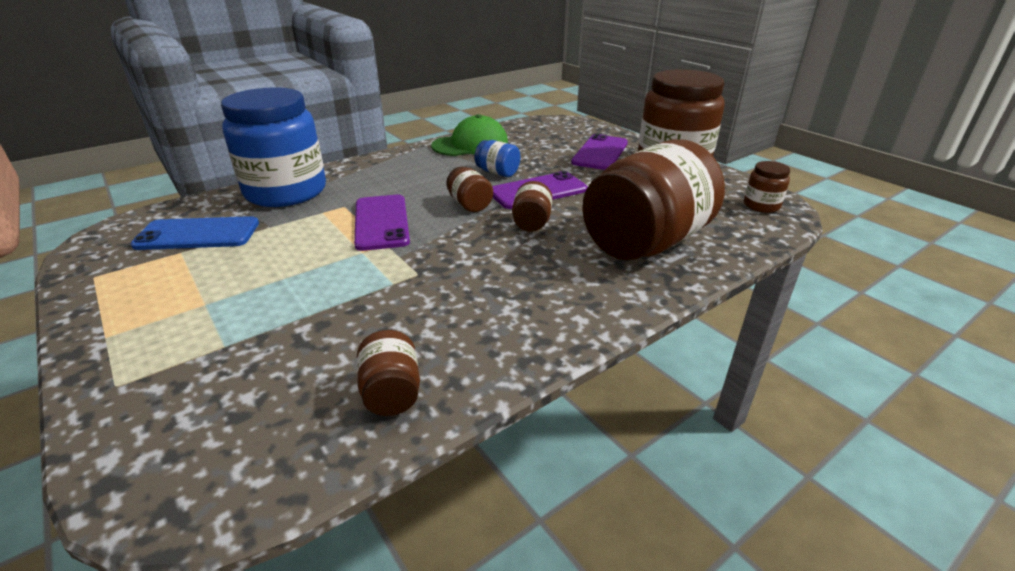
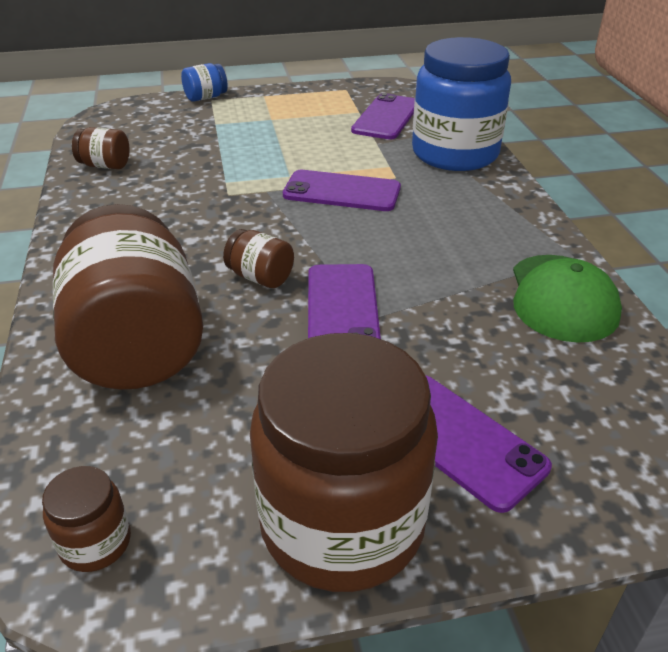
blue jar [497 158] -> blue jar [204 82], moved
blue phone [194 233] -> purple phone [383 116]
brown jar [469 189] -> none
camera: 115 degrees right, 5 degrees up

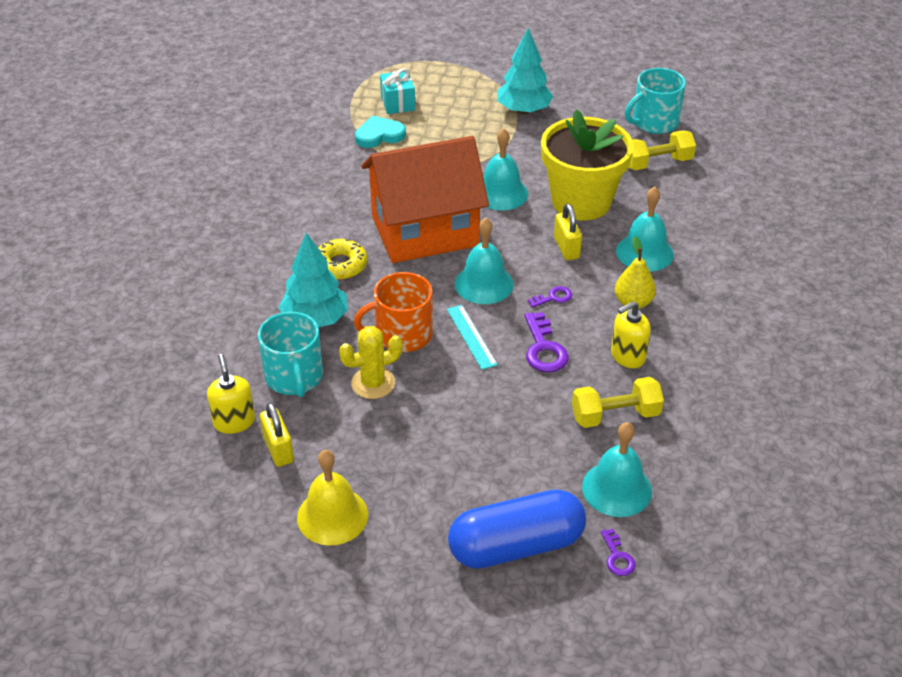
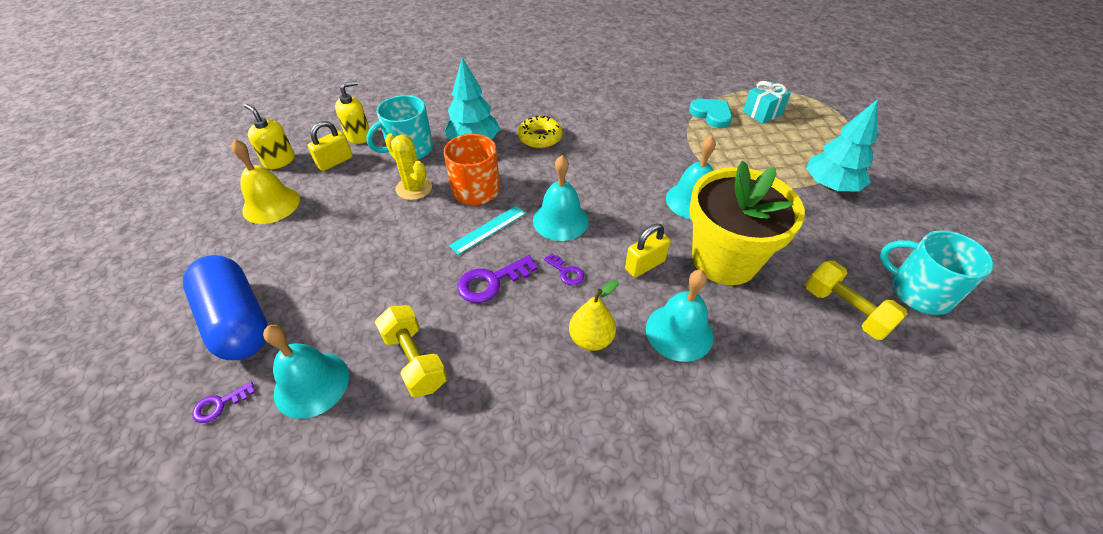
yellow soap dispenser [631 334] -> yellow soap dispenser [269 136], moved
orange house [425 199] -> none
camera: 70 degrees right, 5 degrees up

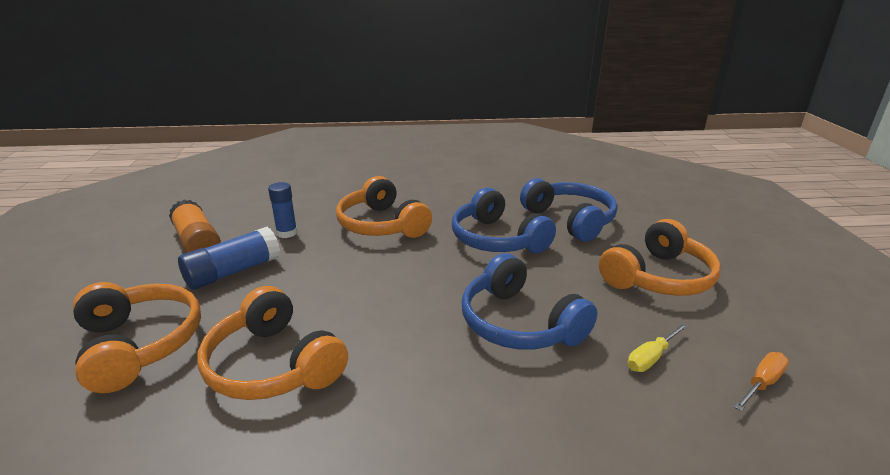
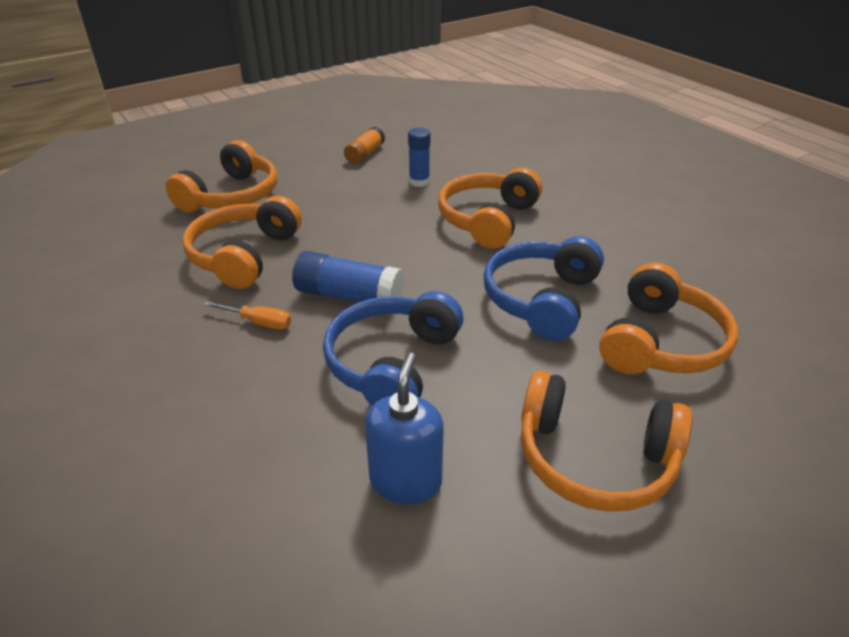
orange screwdriver [761 381] -> orange screwdriver [247 315], moved
blue glue stick [229 258] -> blue glue stick [348 276], moved
orange glue stick [195 226] -> orange glue stick [364 145], x0.67
yellow screwdriver [658 347] -> blue soap dispenser [404 428]
blue headphones [568 210] -> orange headphones [668 318]
camera: 60 degrees right, 10 degrees up

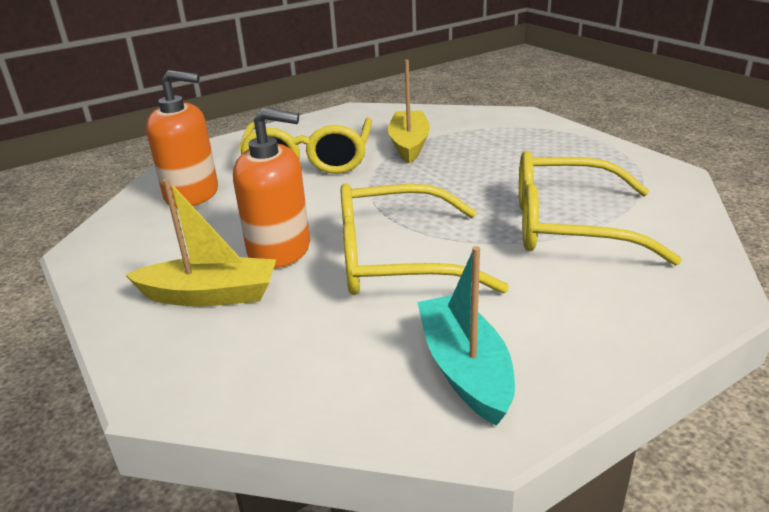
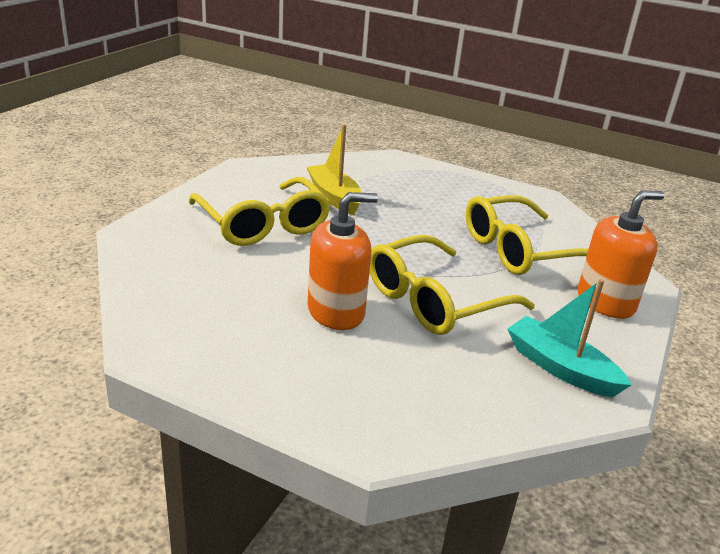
orange soap dispenser [182 139] -> orange soap dispenser [621 255], moved
yellow boat [200 243] -> none
camera: 35 degrees left, 0 degrees up

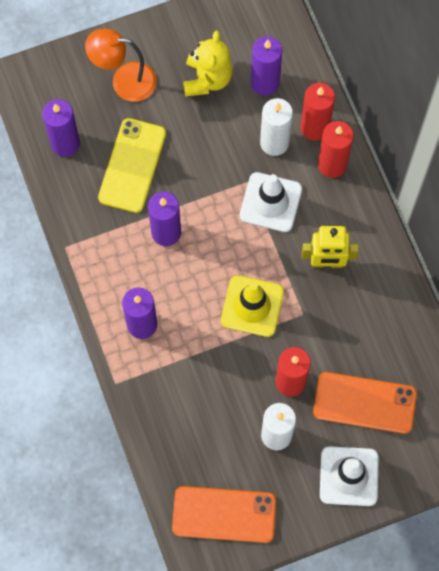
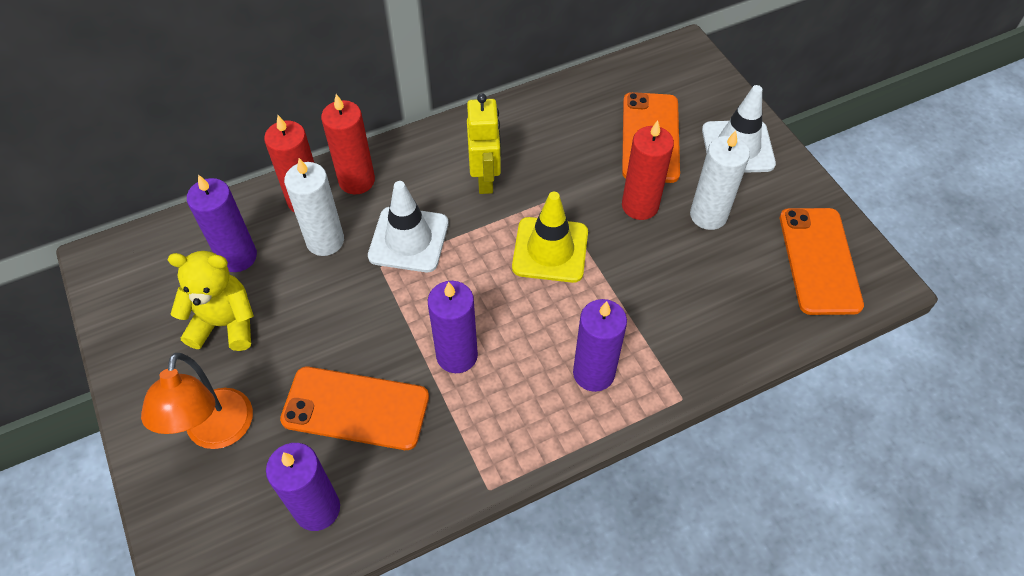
yellow phone [132 165] -> orange phone [354 408]
camera: 95 degrees left, 15 degrees down

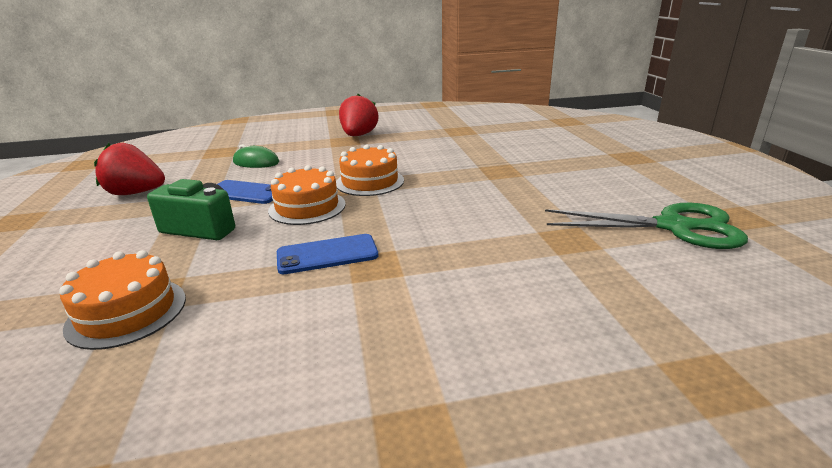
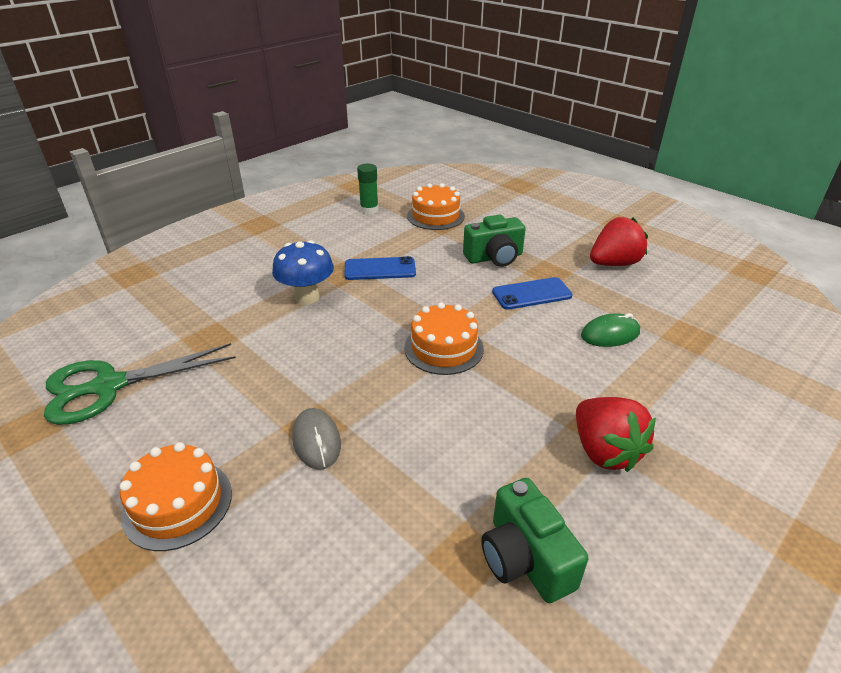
orange cake [307 195] -> orange cake [175 496], moved
none -> blue mushroom [303 272]
none -> grey mouse [316 439]
blue phone [327 254] -> blue phone [380 268], 45 degrees clockwise
none -> green glue stick [368 189]
none -> green camera [534 540]
camera: 145 degrees right, 10 degrees up

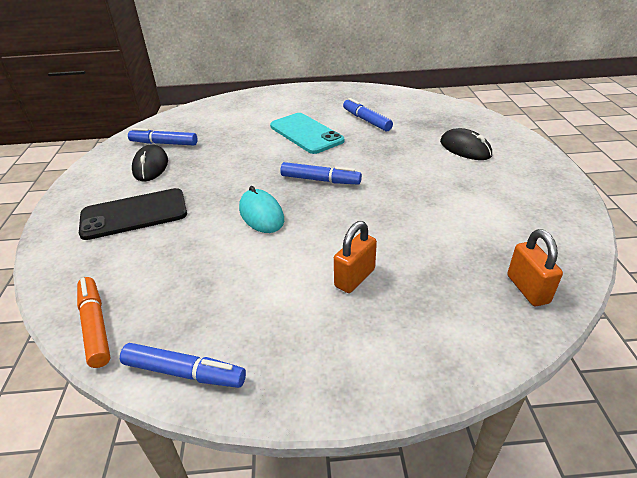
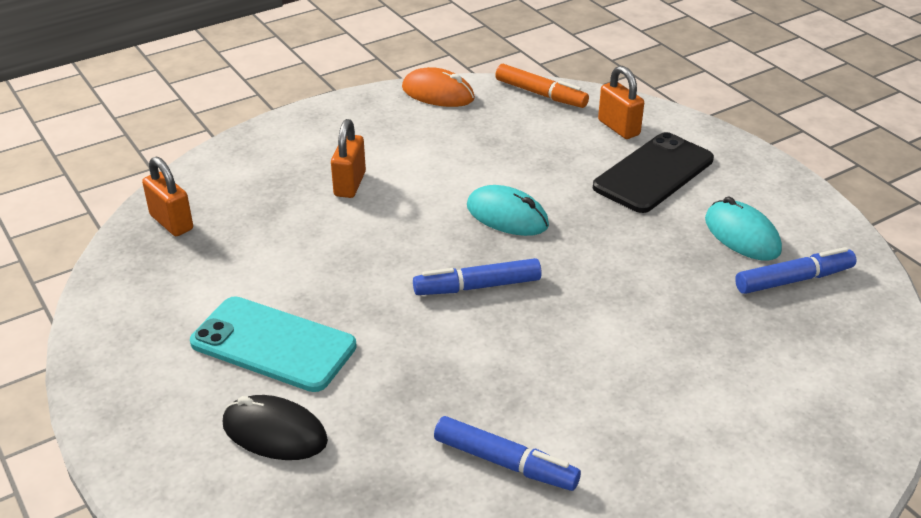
turquoise phone [307 133] -> turquoise phone [273 344], moved
blue marker [183 365] -> orange mouse [438 87]
none -> orange padlock [621 102]
black mouse [150 162] -> turquoise mouse [743 228]
camera: 150 degrees right, 0 degrees up

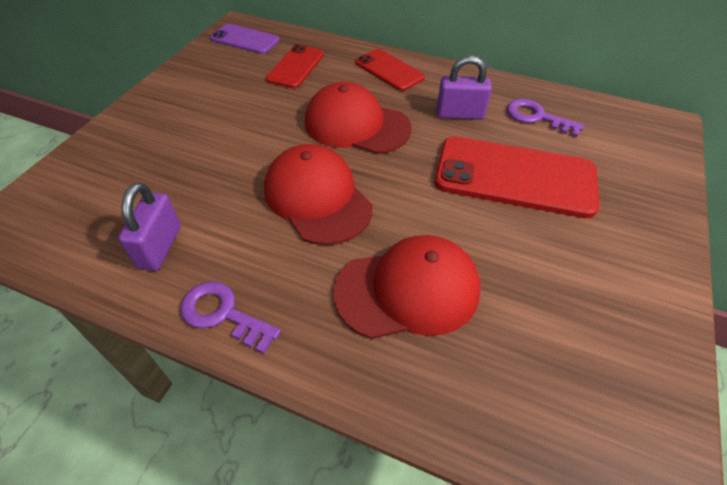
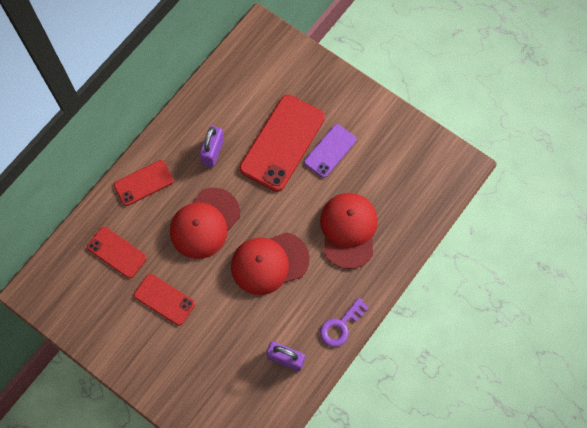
none -> red phone [164 300]
purple phone [245 39] -> purple phone [330 151], moved
purple key [545 118] -> none
camera: 75 degrees left, 20 degrees up

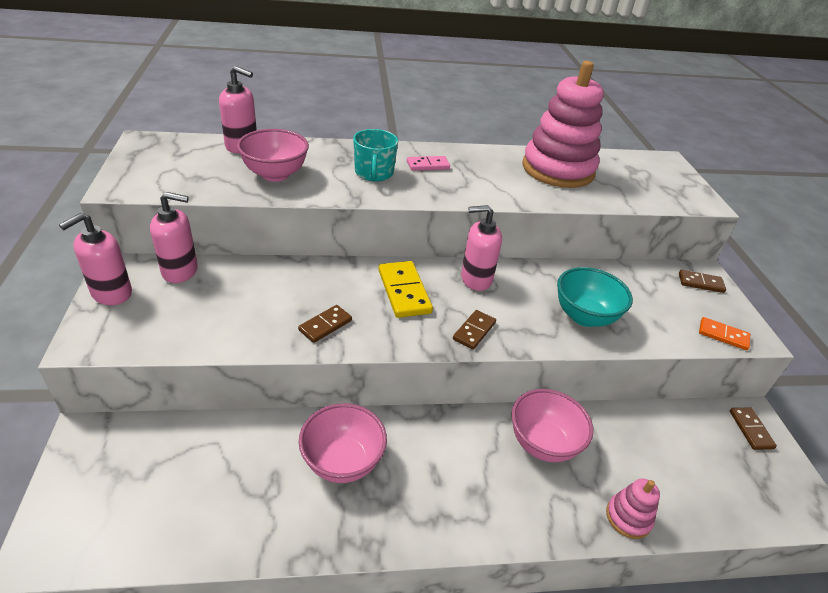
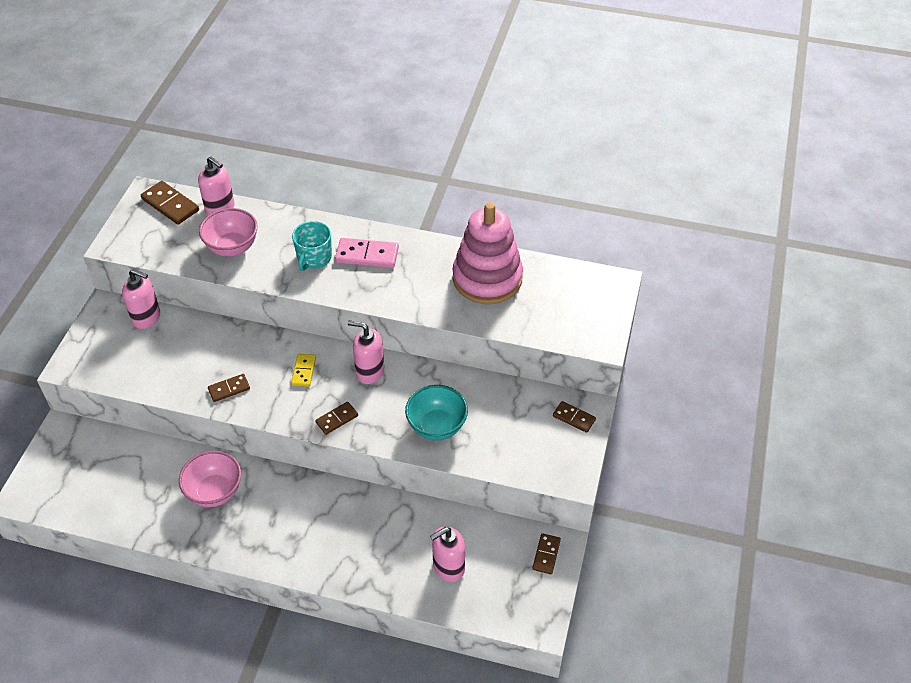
none -> brown domino [170 203]
yellow domino [406 289] -> yellow domino [303 370], x0.62
pink domino [428 163] -> pink domino [367 253], x1.62
pink soap dispenser [95 259] -> pink soap dispenser [447 554], moved
pink bowl [552 425] -> none
pink stacking toy [633 509] -> none
orange domino [724 333] -> none
camera: 25 degrees right, 10 degrees up

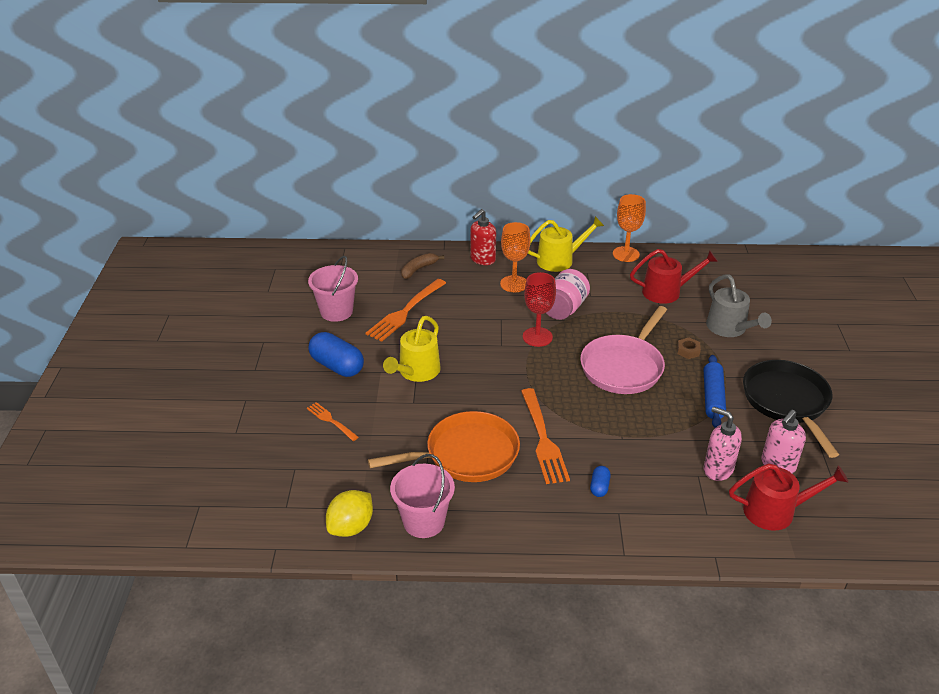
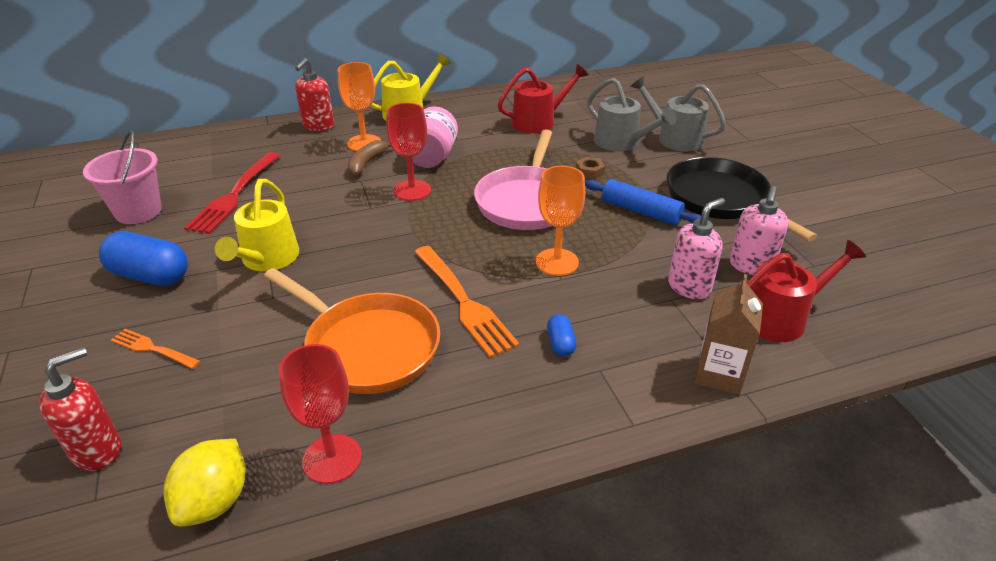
none -> red soap dispenser [80 409]
orange fork [406 310] -> red fork [232 193]
orange pan [444 446] -> orange pan [352 331], 75 degrees clockwise
pink bucket [422 496] -> red goblet [320 414]
brown banana [422 266] -> brown banana [369 158], moved
orange goblet [629 228] -> orange goblet [560 221], moved
blue rolling pin [715 391] -> blue rolling pin [643 202], 45 degrees counterclockwise
none -> grey watering can [678 114]
pink soap dispenser [723 443] -> pink soap dispenser [696 248], 120 degrees clockwise
none -> brown carton [728 334]
camera: 20 degrees left, 0 degrees up

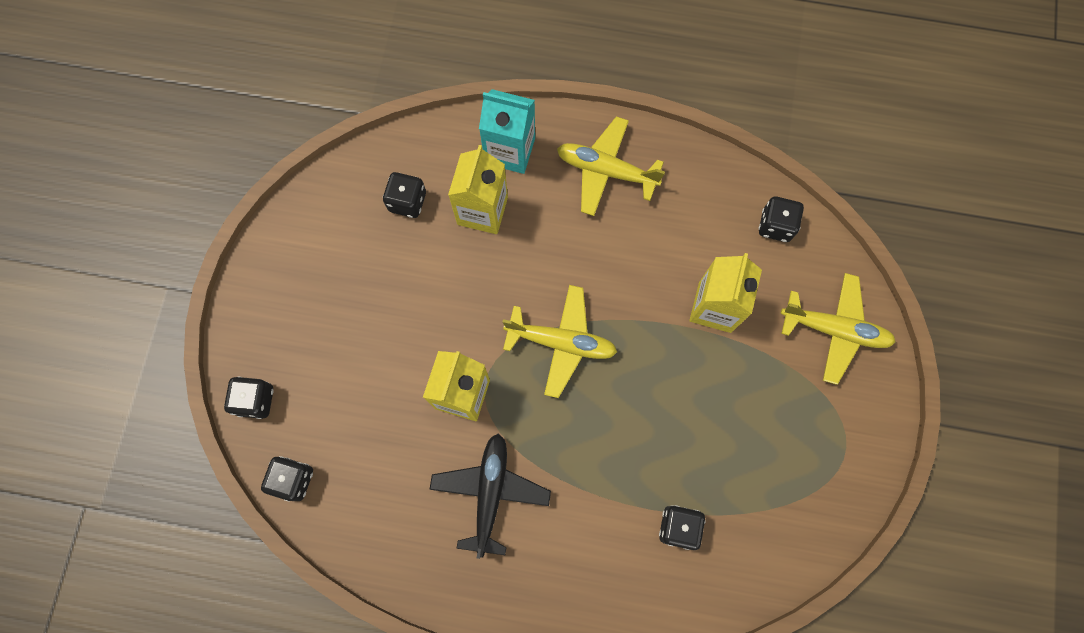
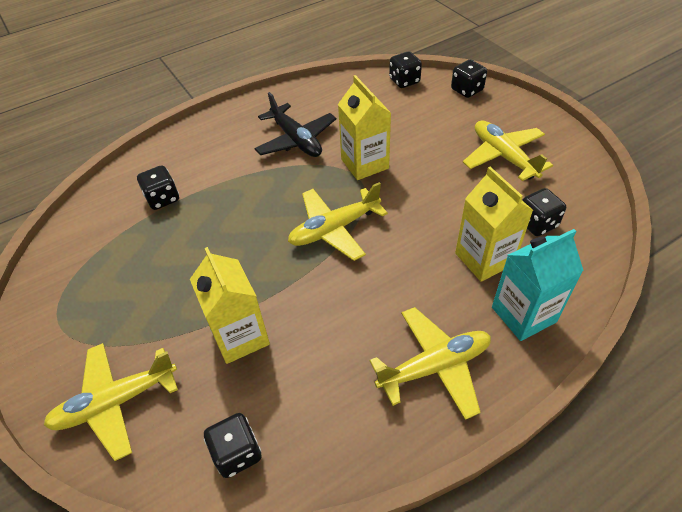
none -> yellow plane [508 150]
camera: 140 degrees right, 25 degrees down

